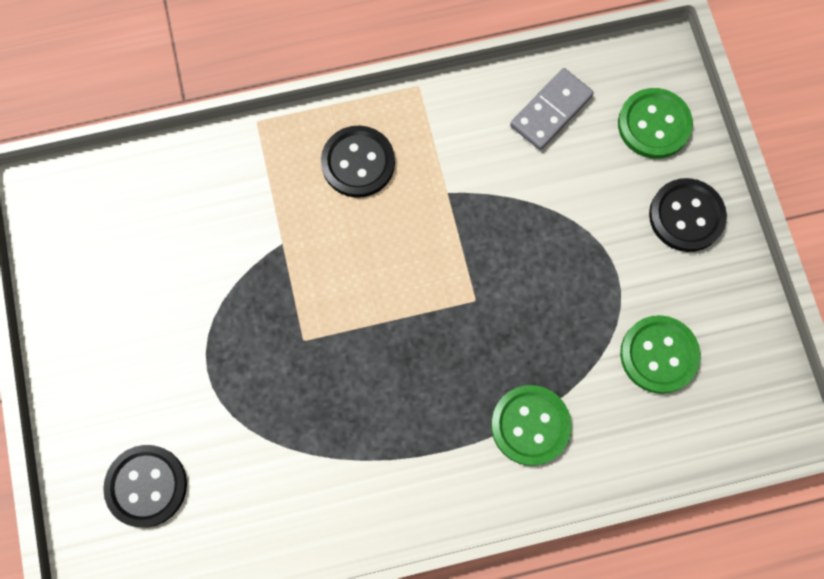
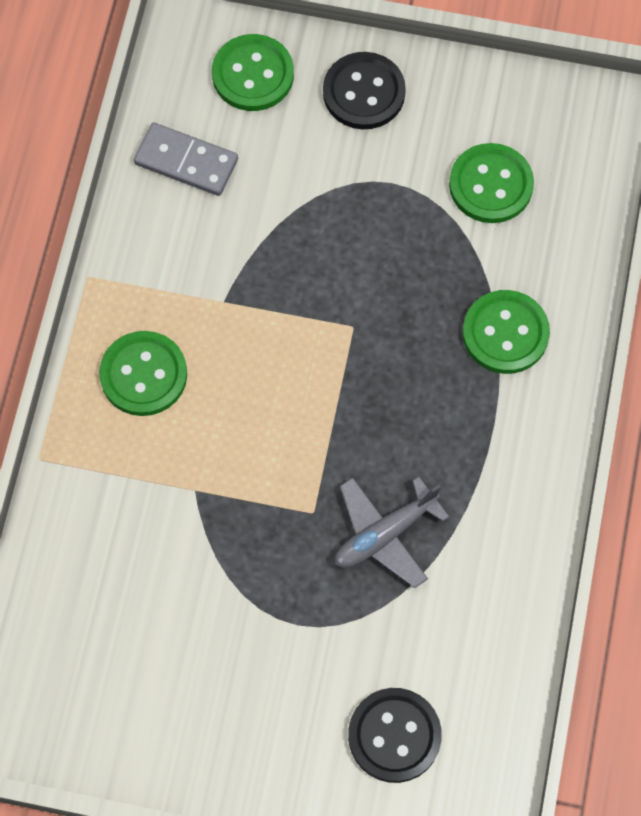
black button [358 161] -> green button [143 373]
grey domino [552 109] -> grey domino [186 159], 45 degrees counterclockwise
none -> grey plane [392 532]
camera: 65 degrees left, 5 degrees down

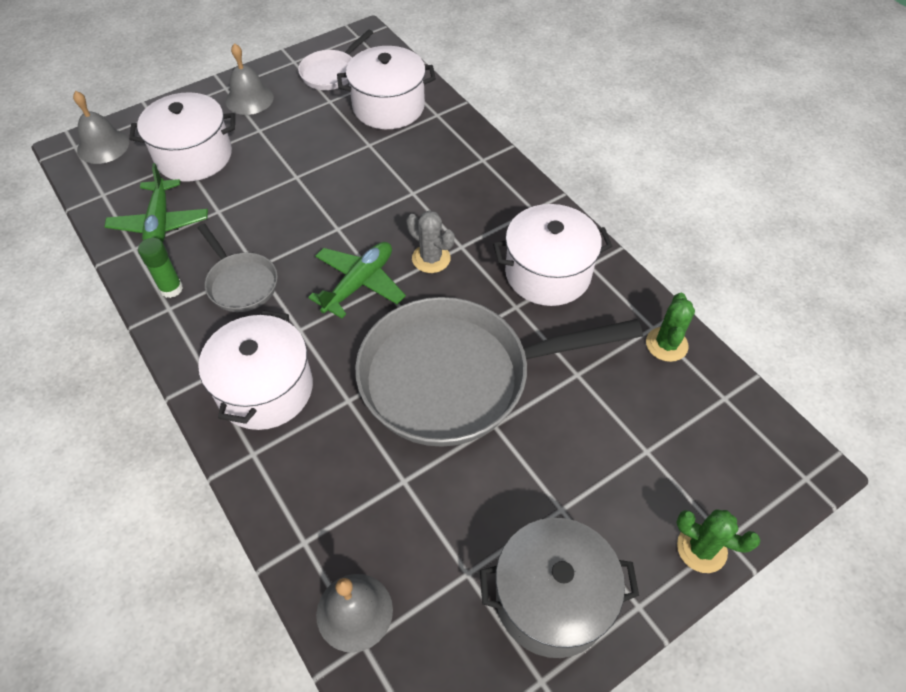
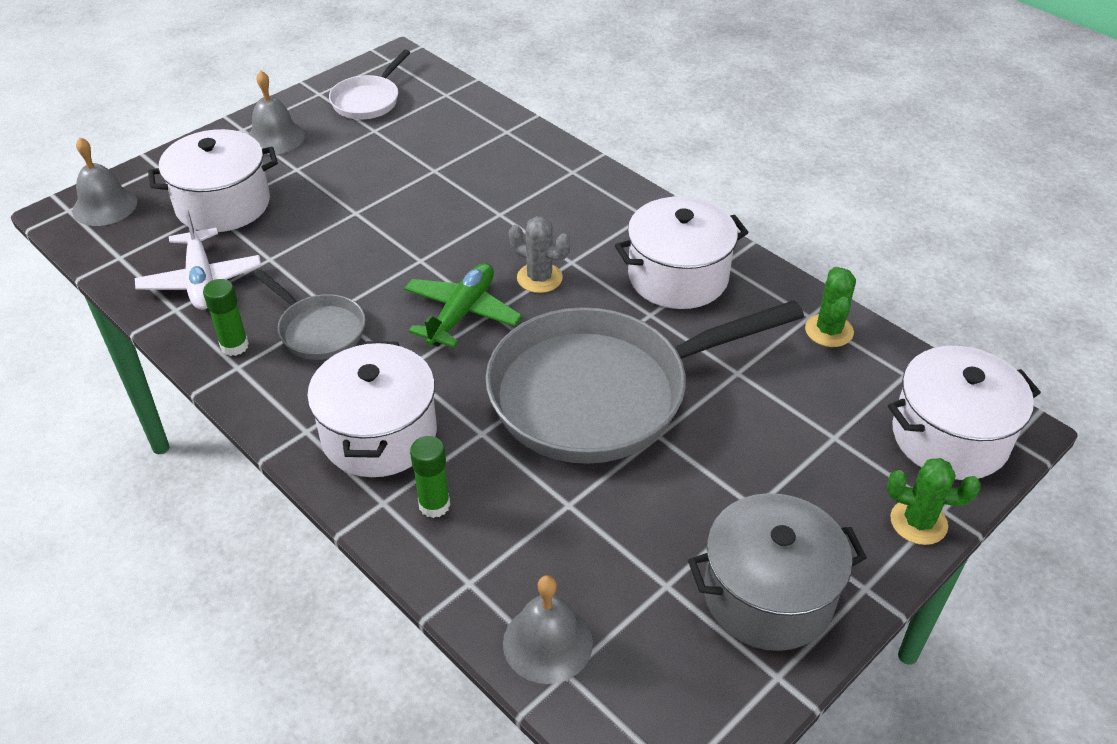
green plane [156 202] -> white plane [198 260]
none -> green glue stick [430 477]
white pot [386 87] -> white pot [964 413], moved
camera: 10 degrees left, 10 degrees down

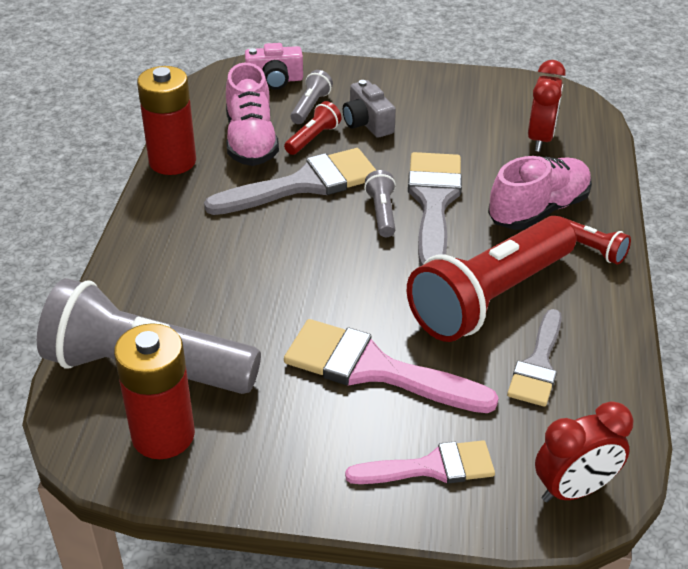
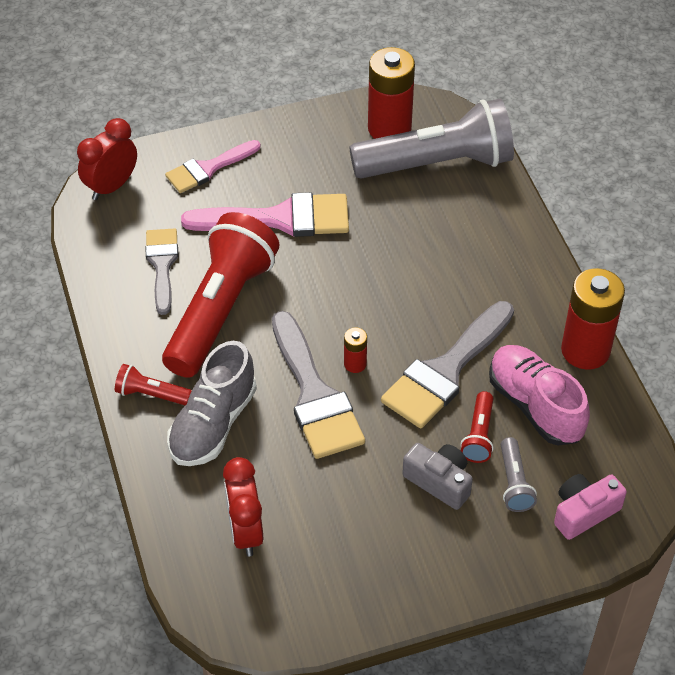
pink shoe [540 193] -> grey shoe [212 403]
grey flashlight [380 203] -> red battery [355 350]
camera: 155 degrees right, 10 degrees up

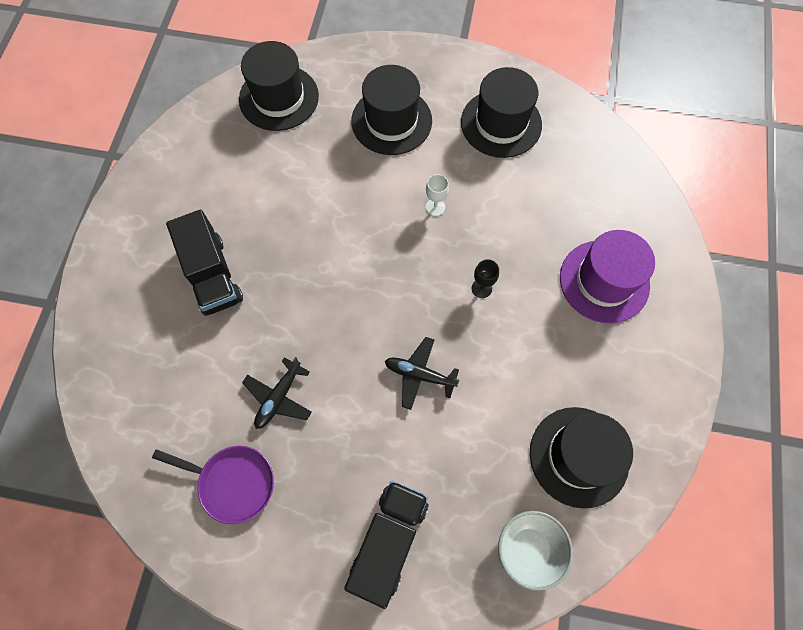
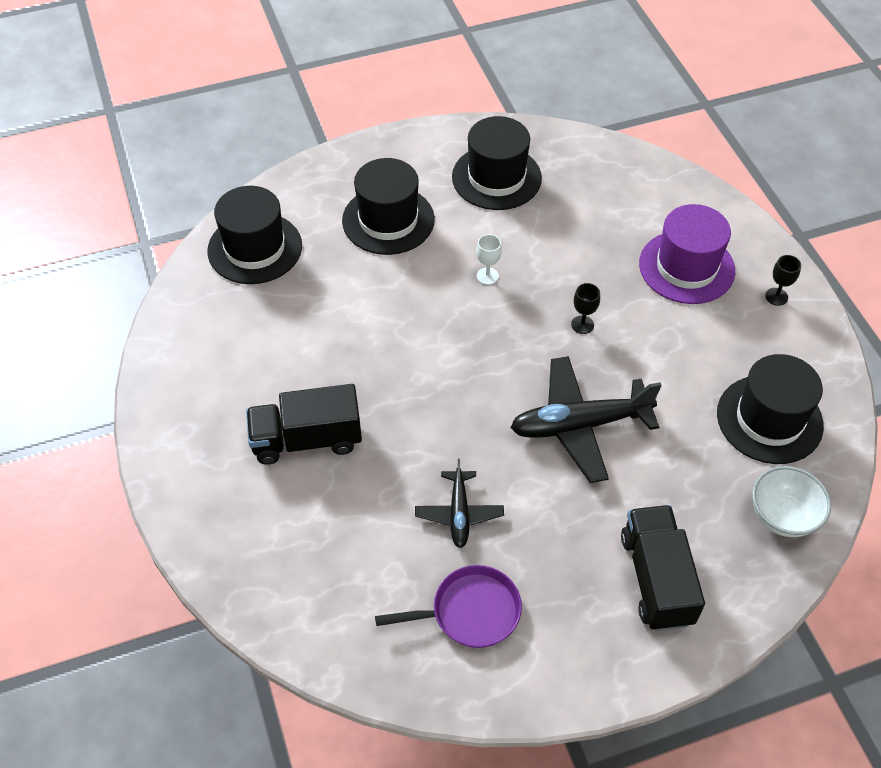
black truck [204 262] -> black truck [304 424], 135 degrees clockwise
black plane [422 373] -> black plane [586 419], x1.76
none -> black goblet [783 280]
camera: 30 degrees left, 15 degrees down

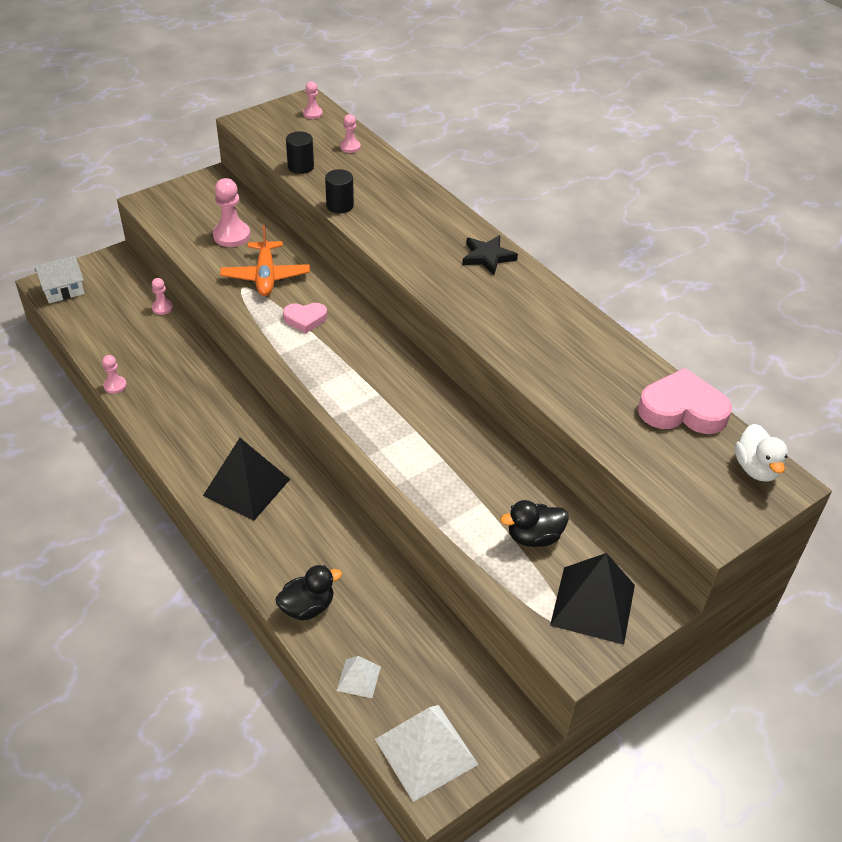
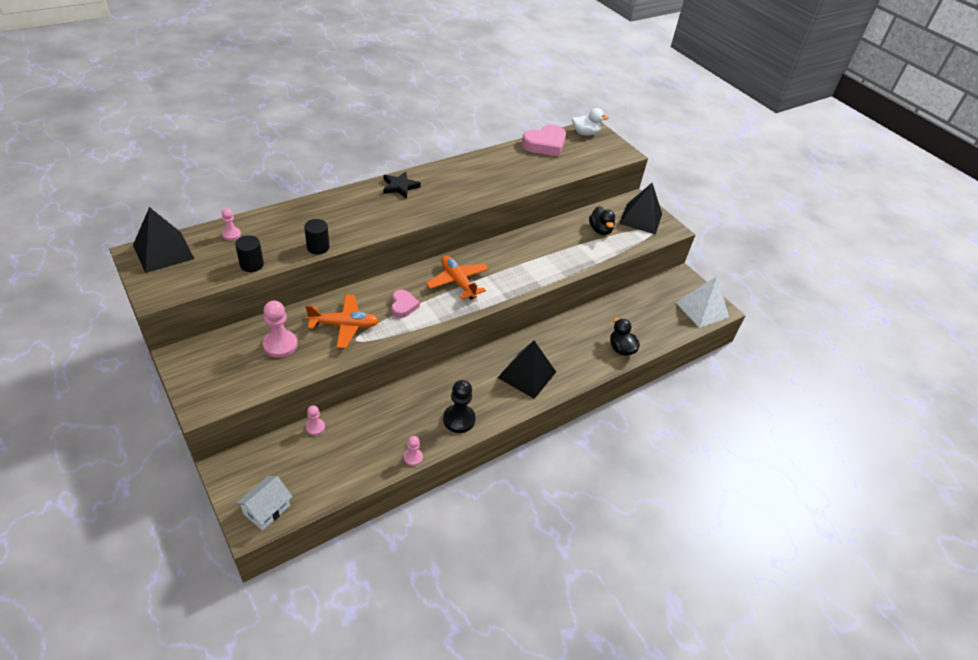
pink pawn [313 100] -> black pyramid [163 240]
white house [59 280] -> white house [264 503], 60 degrees clockwise
none -> orange plane [457 278]
none -> black pawn [459 406]
pink heart [685 401] -> pink heart [544 140], 135 degrees counterclockwise
white pyramid [359 677] -> none
camera: 90 degrees left, 0 degrees up

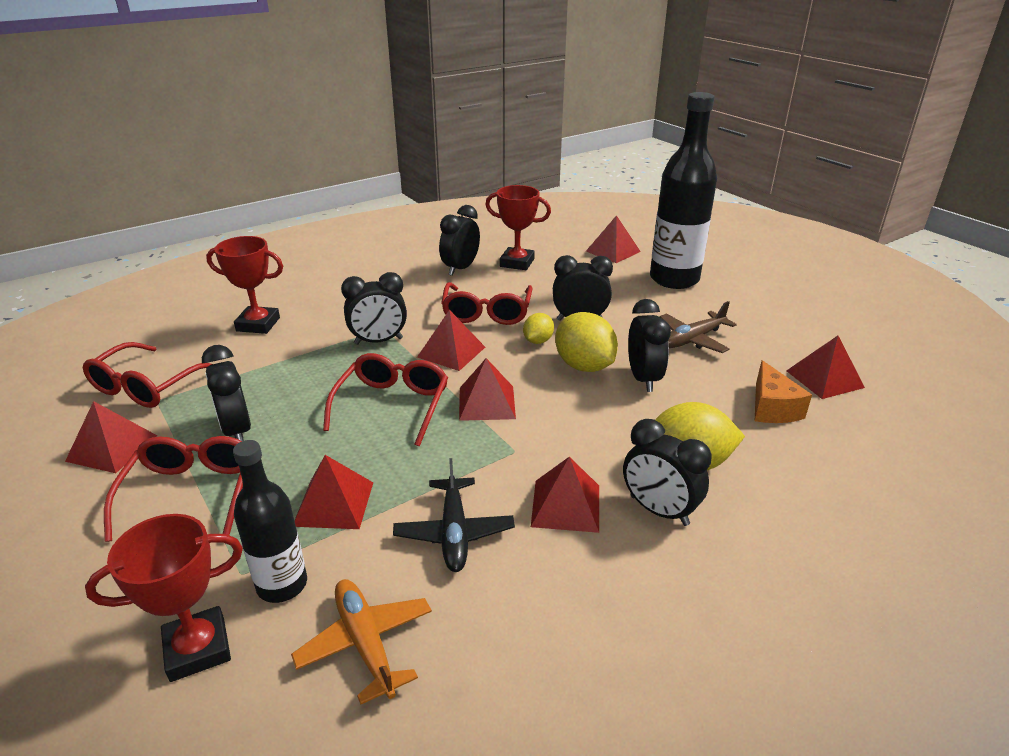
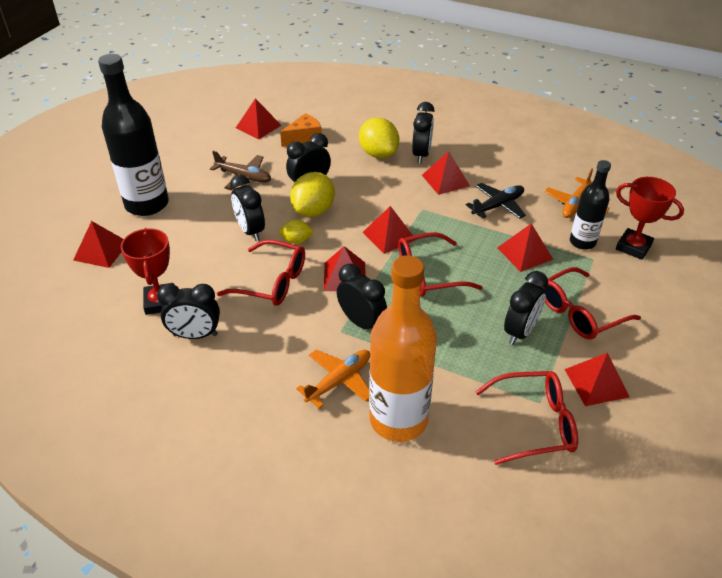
red glasses [487 303] -> red glasses [261 272], 45 degrees clockwise
none -> orange plane [333 379]
red trophy [244 285] -> orange bottle [403 348]
camera: 120 degrees left, 10 degrees up

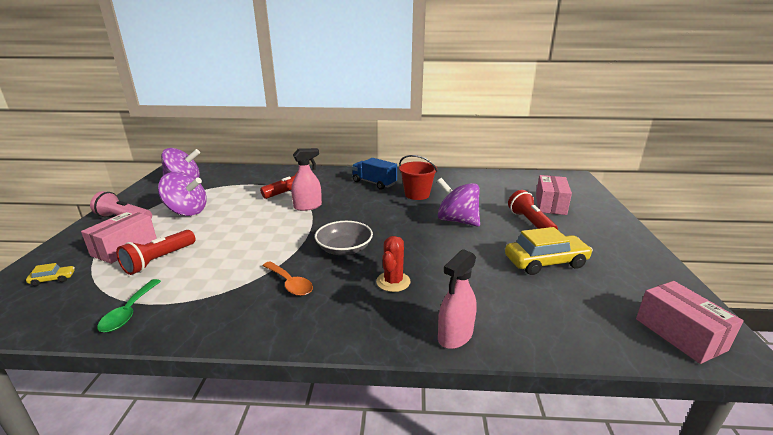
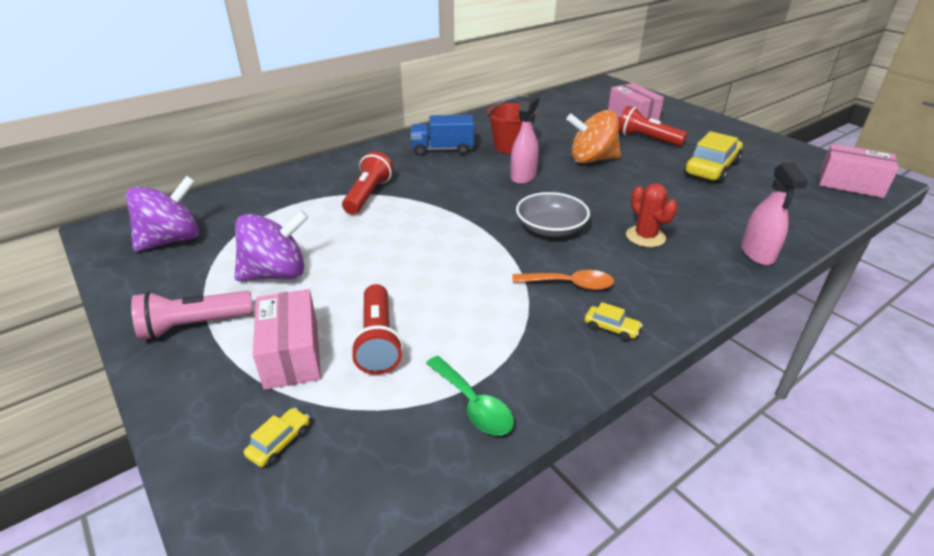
pink spray bottle [306 179] -> pink spray bottle [525 139], moved
purple spinning top [458 202] -> orange spinning top [593 136]
none -> yellow car [613 321]
camera: 40 degrees left, 10 degrees up

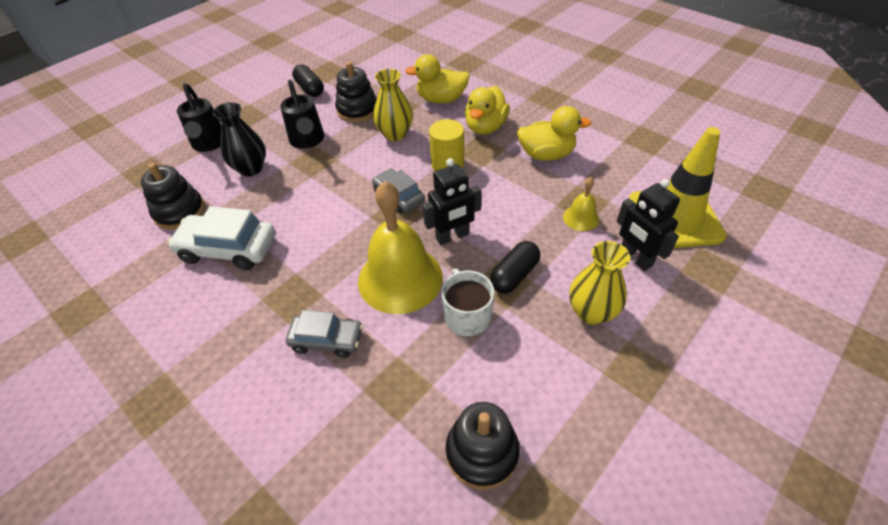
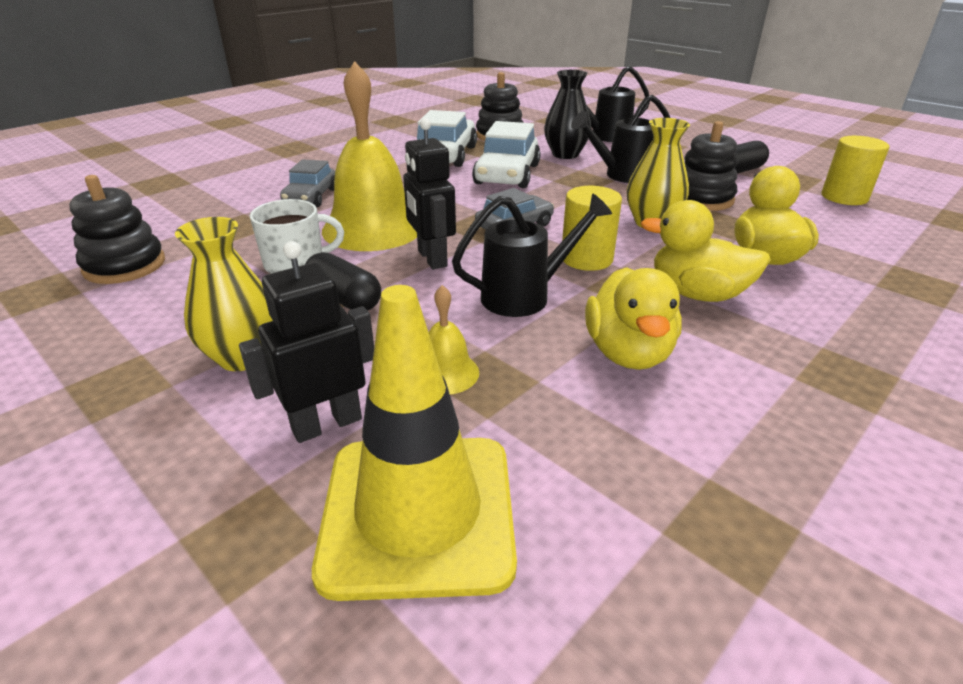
none -> black watering can [532 255]
none -> white car [506 154]
none -> yellow cylinder [855 170]
camera: 90 degrees right, 15 degrees down

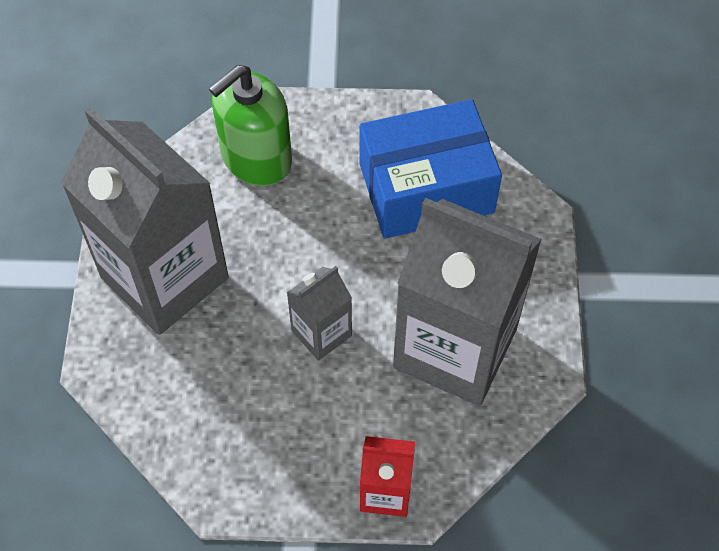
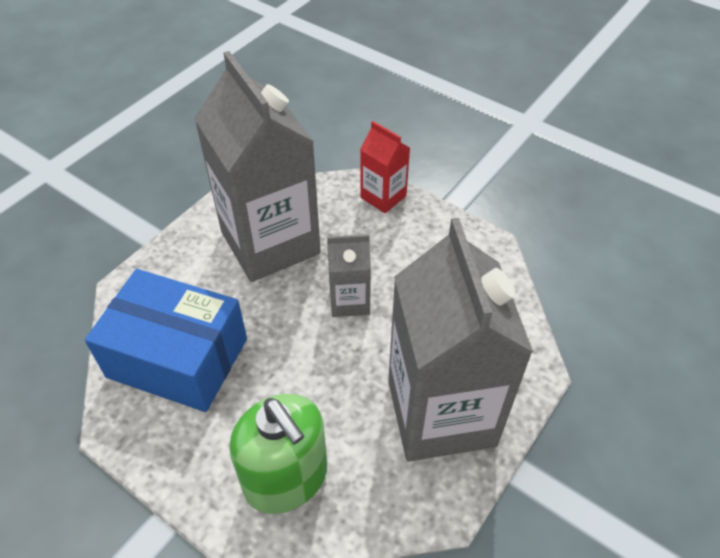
green soap dispenser [250 125] -> green soap dispenser [278 454], 60 degrees clockwise
camera: 145 degrees left, 10 degrees down

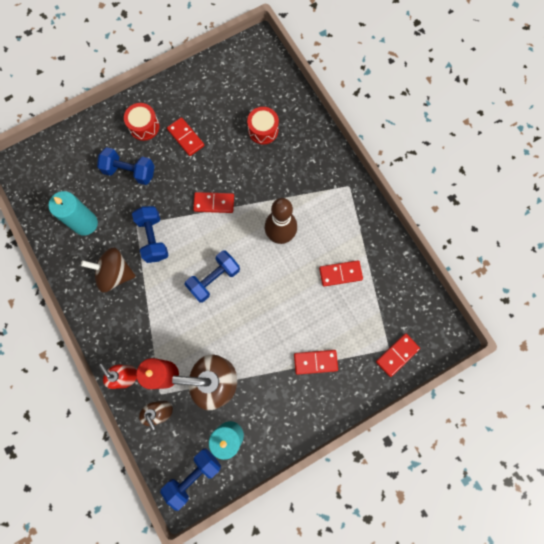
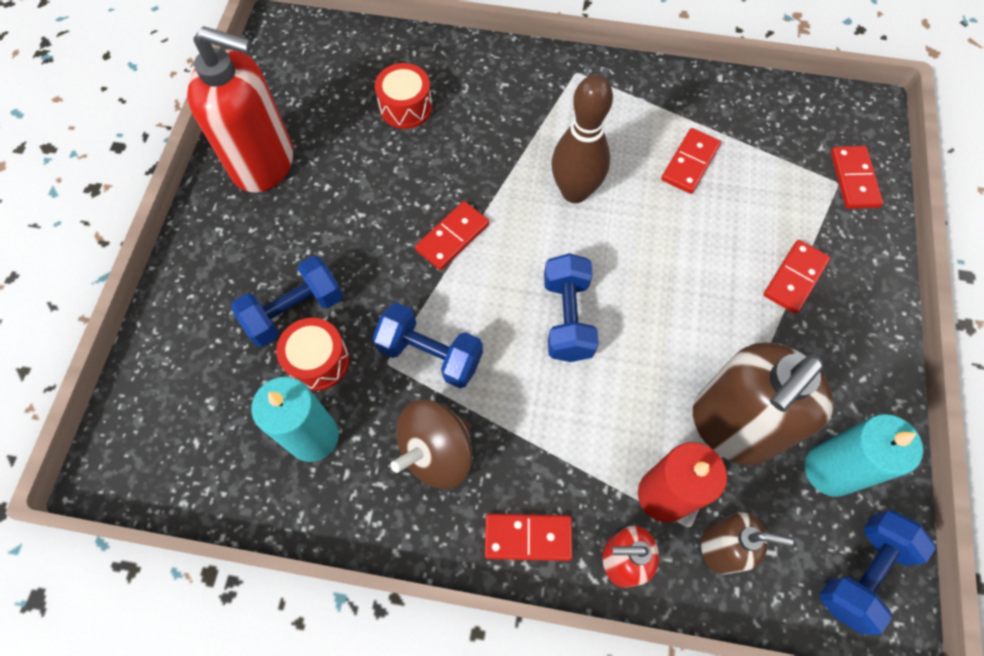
none -> red soap dispenser [240 109]
red drum [141 122] -> red drum [312 354], moved
red domino [185 136] -> red domino [528 537], moved
blue dumbbell [190 479] -> blue dumbbell [878 572], 45 degrees clockwise
camera: 50 degrees left, 10 degrees down

